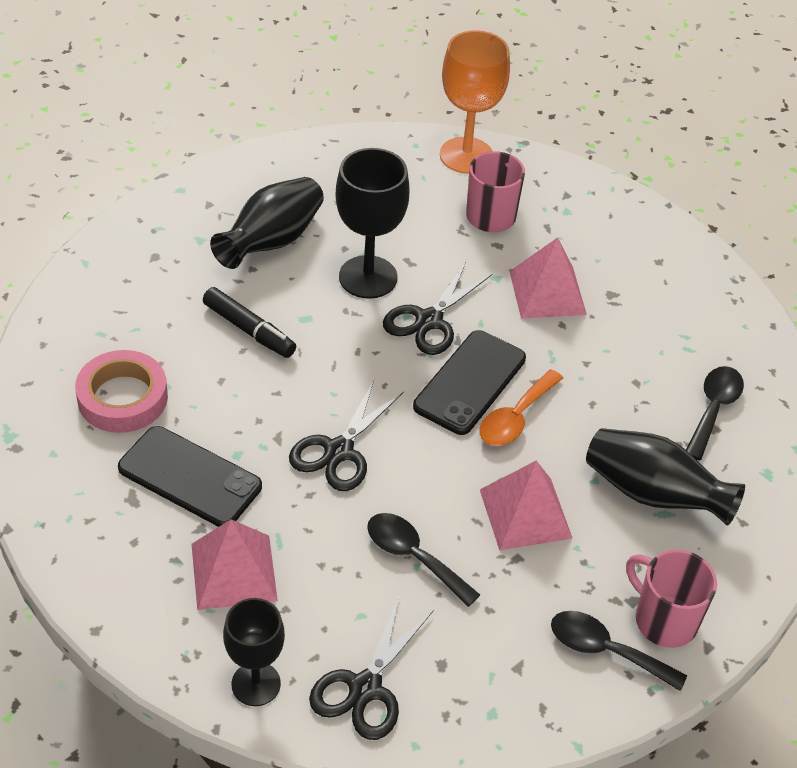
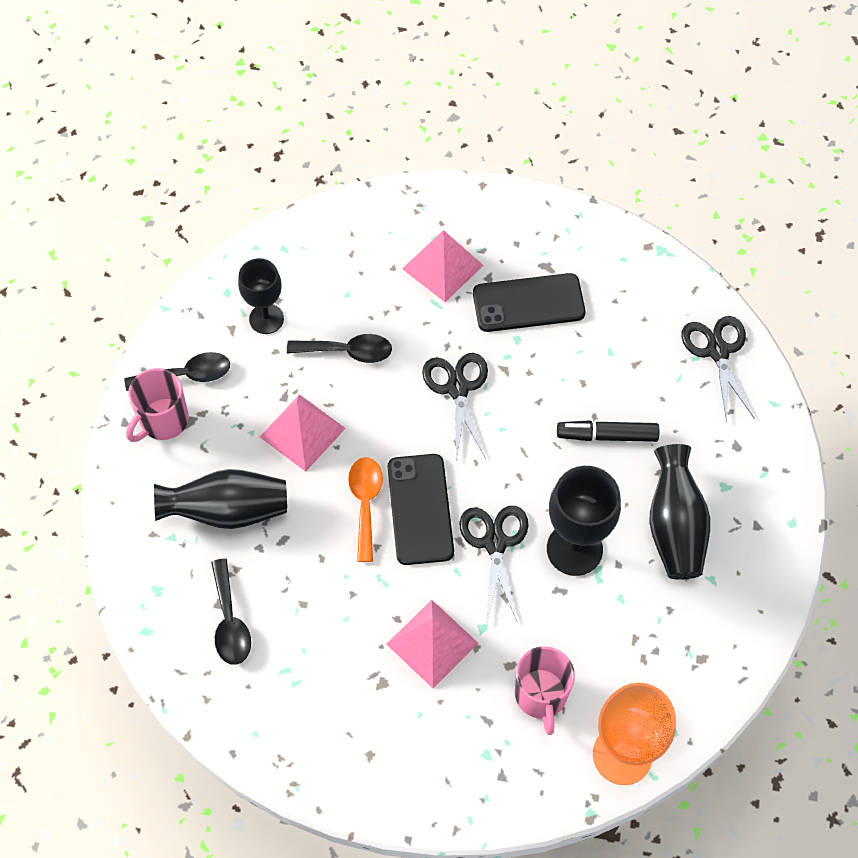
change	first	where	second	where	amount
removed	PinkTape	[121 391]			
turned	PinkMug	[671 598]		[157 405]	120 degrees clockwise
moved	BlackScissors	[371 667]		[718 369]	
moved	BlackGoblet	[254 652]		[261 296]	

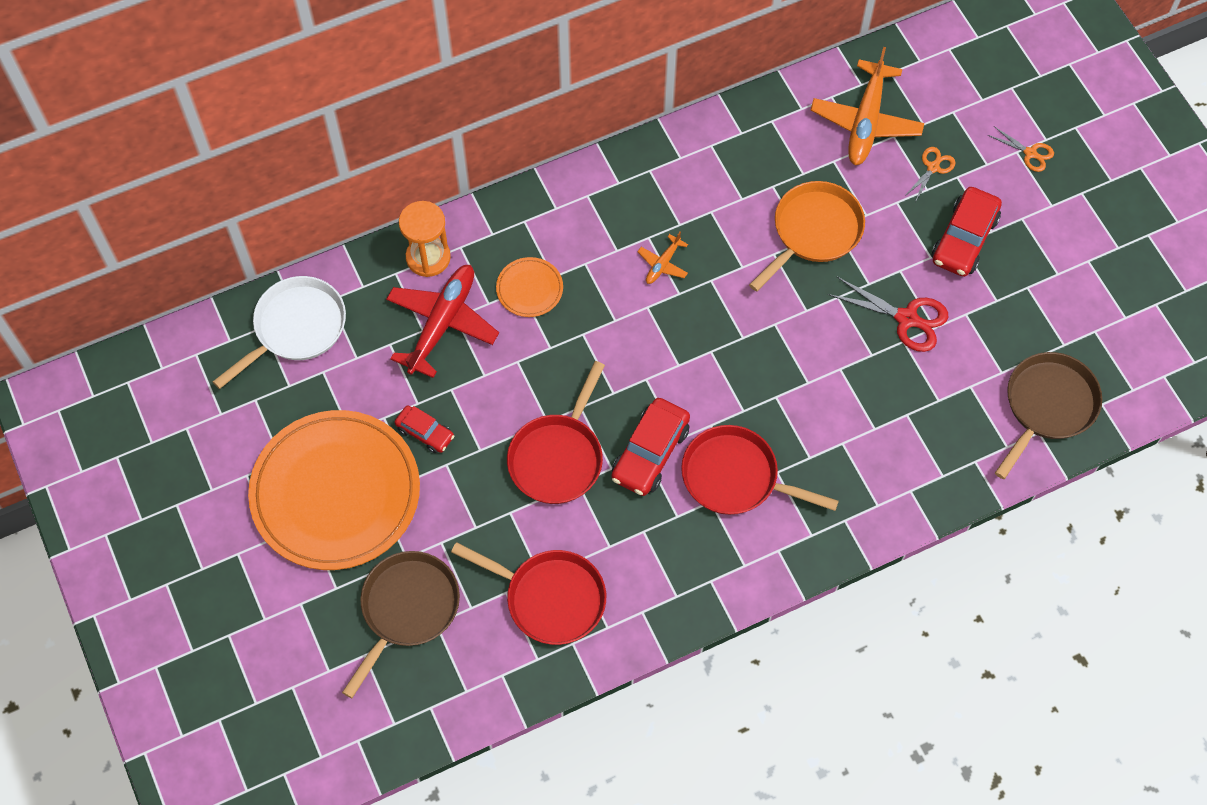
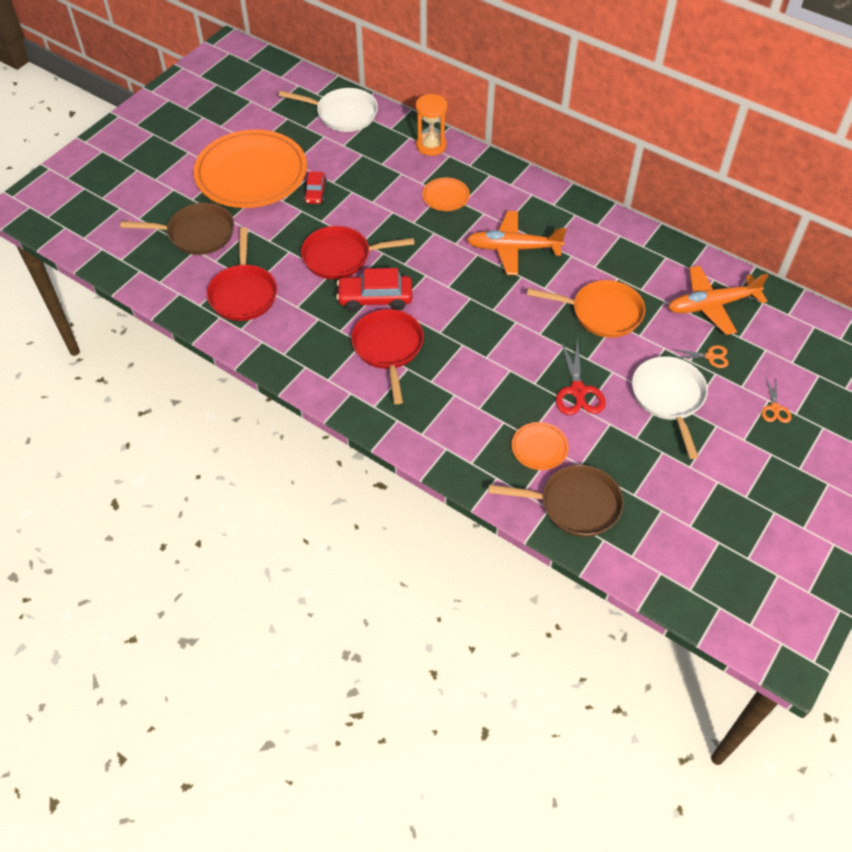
change	first	where	second	where	amount
replaced	RedCar	[966 232]	WhitePan	[670 407]	
resized	OrangePlane	[662 258]		[517 243]	x2.11
removed	RedPlane	[442 321]			
added			OrangePlate	[540 446]	

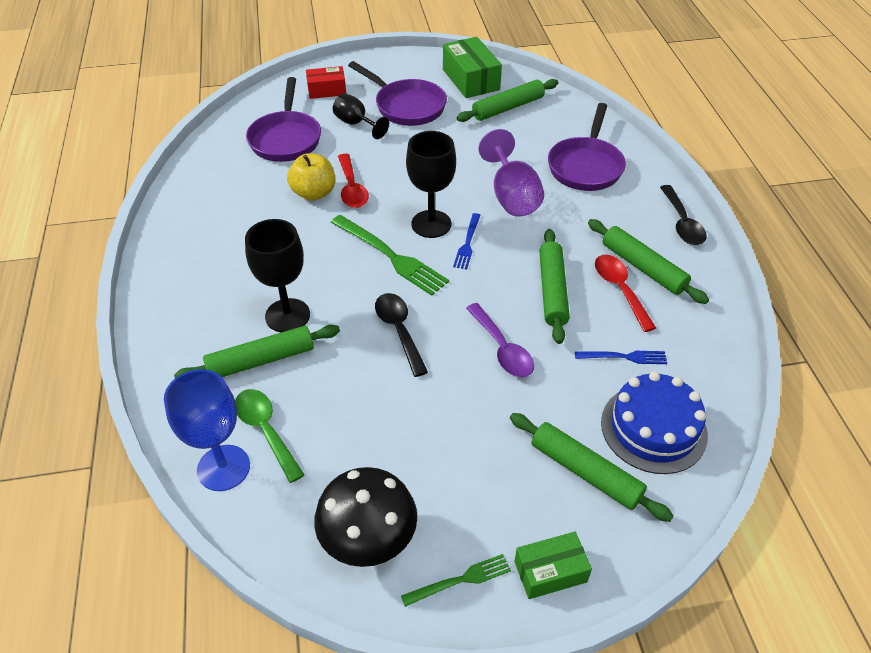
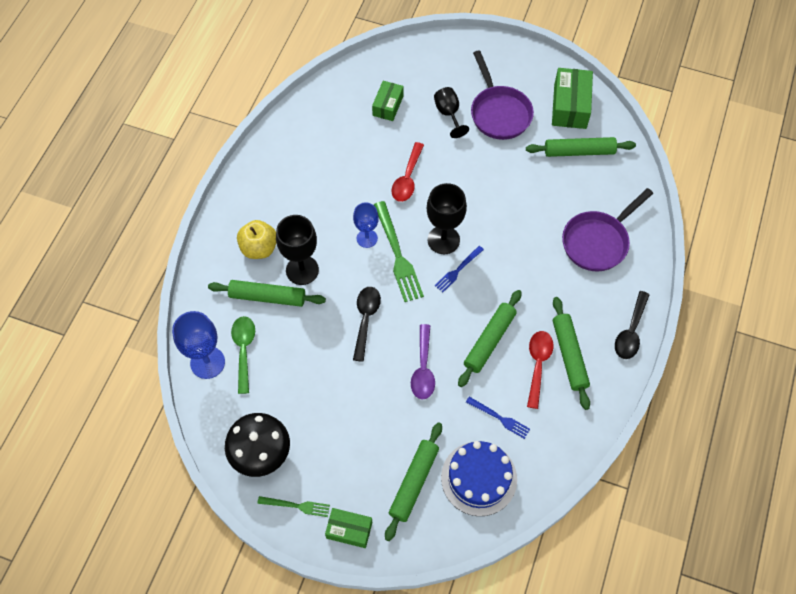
change	first	where	second	where	amount
removed	RedBox	[326 82]			
replaced	PurplePan	[283 119]	GreenBox	[387 101]	
removed	PurpleGoblet	[511 172]			
moved	YellowApple	[311 177]		[256 239]	
turned	GreenRollingPin	[591 467]		[413 482]	45 degrees clockwise
added			BlueGoblet	[366 225]	

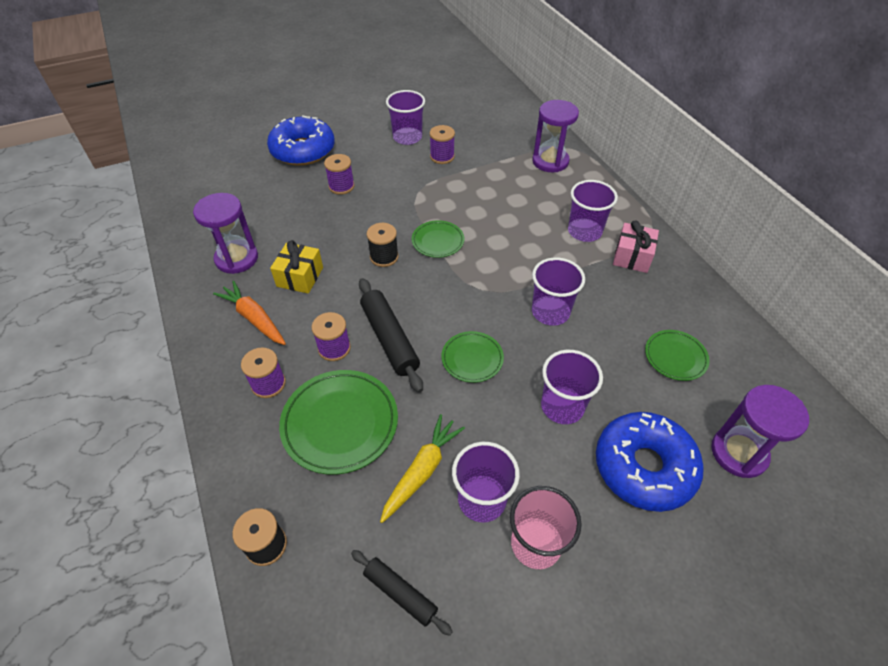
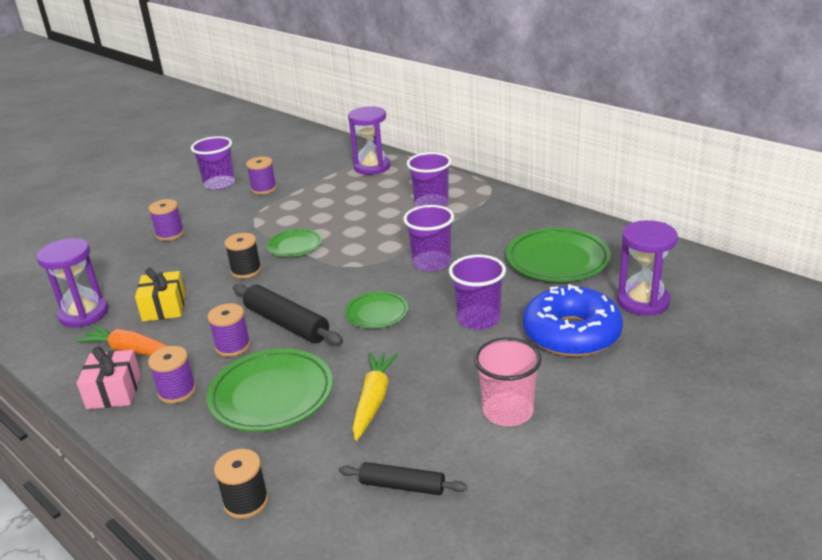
change	first	where	second	where	amount
removed	BlueDonut	[301 140]			
moved	PinkGift	[636 246]		[109 377]	
resized	GreenPlate	[677 355]		[558 255]	x1.73
removed	PurpleCup	[486 482]			

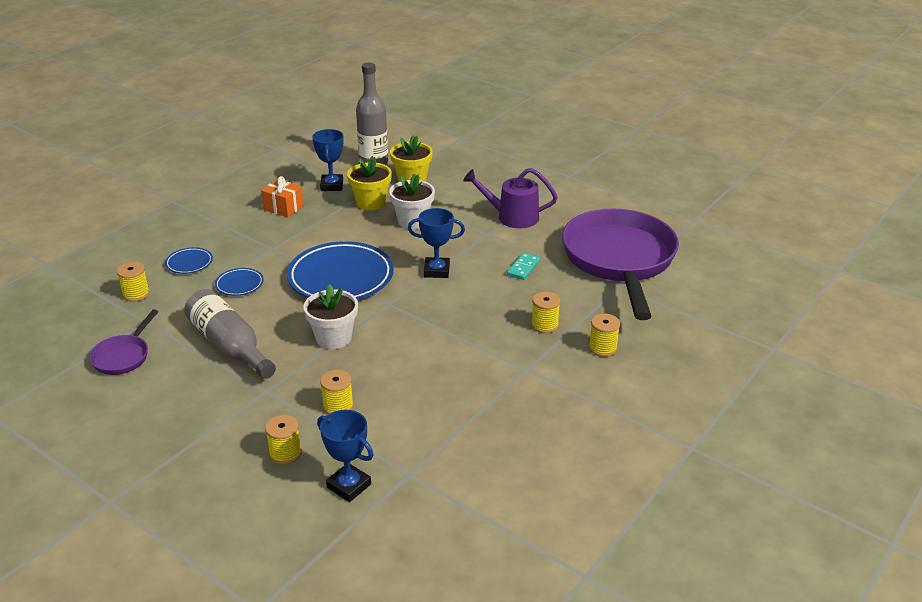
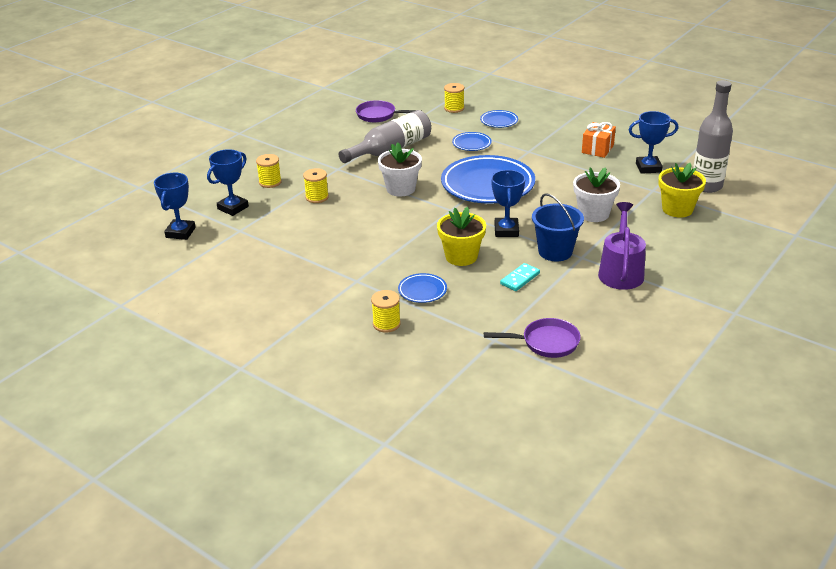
change	first	where	second	where	amount
moved	YellowFlowerPot	[369 183]		[461 236]	
resized	PurplePan	[620 264]		[532 338]	x0.43
turned	TurquoiseDomino	[523 266]		[520 277]	75 degrees counterclockwise
replaced	YellowSpool	[545 312]	BluePlate	[422 288]	
added			BlueTrophy	[175 206]	
added			BlueBucket	[558 227]	

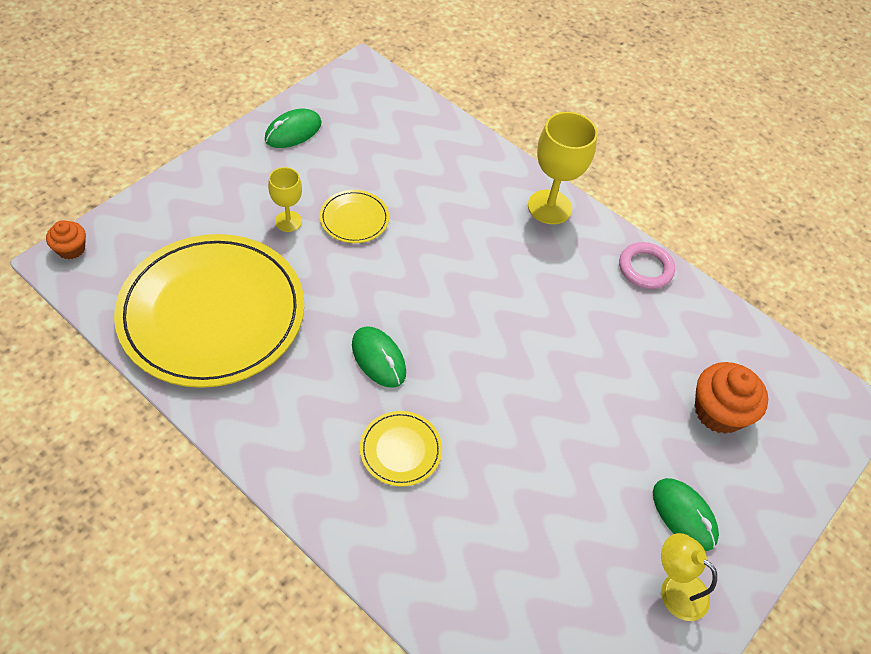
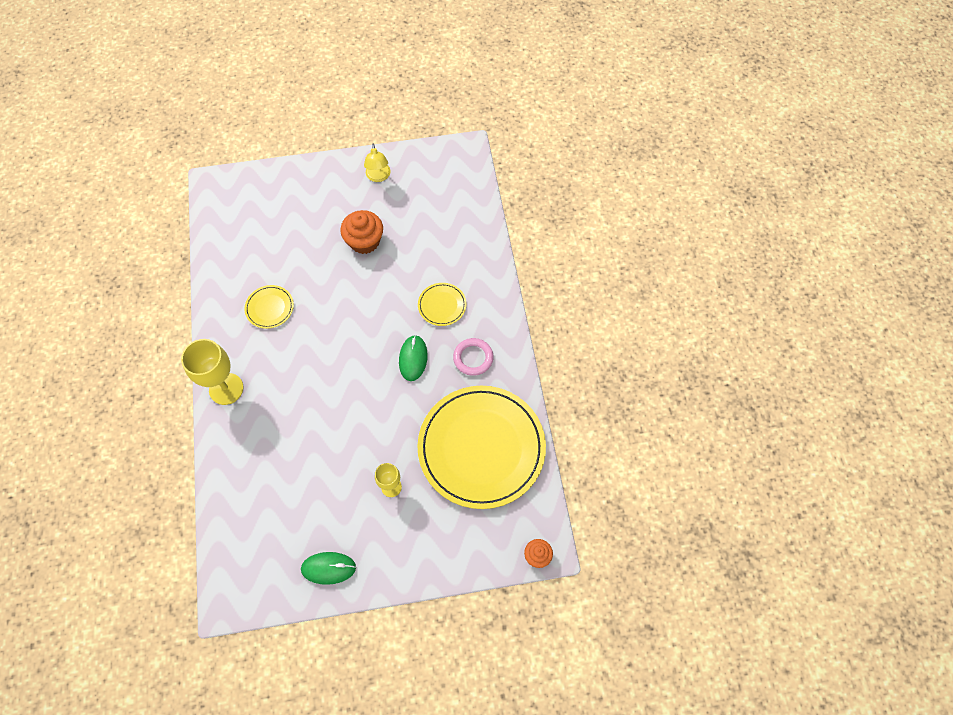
change	first	where	second	where	amount
moved	YellowPlate	[354 216]		[269 307]	
moved	PinkRing	[647 265]		[473 357]	
moved	OrangeCupcake	[731 398]		[361 232]	
removed	GreenMouse	[686 514]			

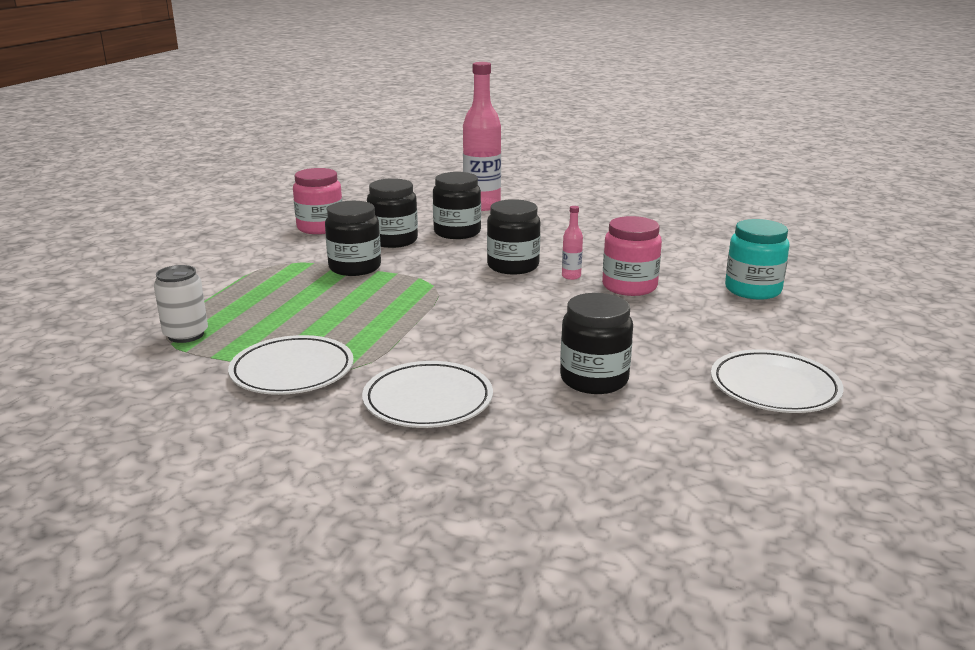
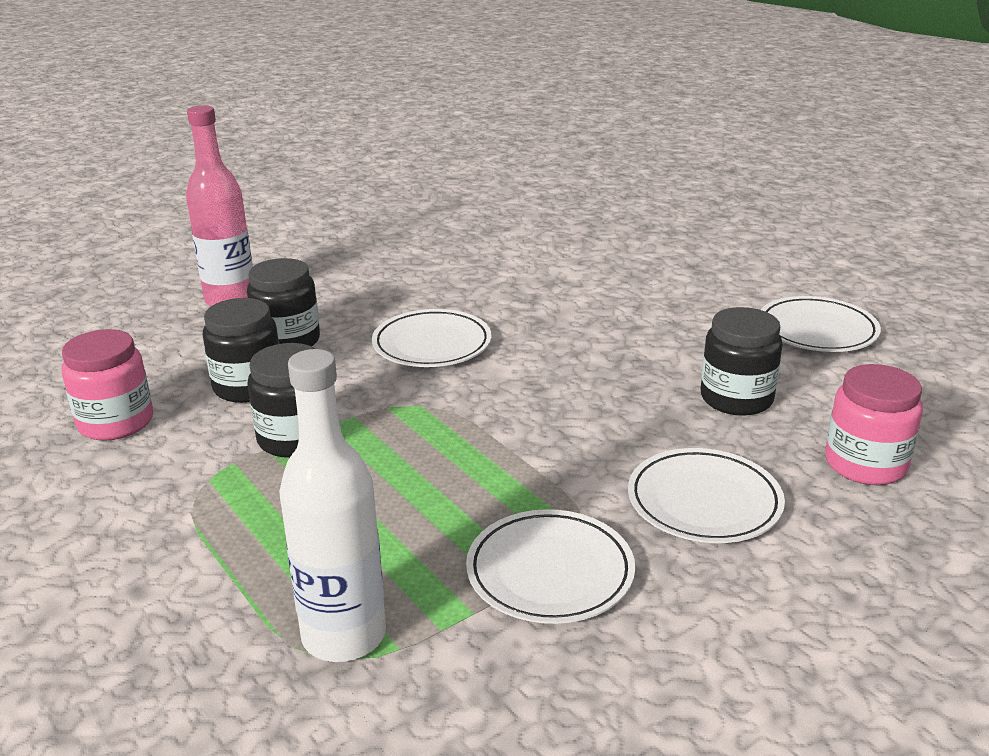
change	first	where	second	where	amount
replaced	BlackJar	[513 236]	WhitePlate	[432 338]	
removed	PinkBottle	[572 243]			
moved	PinkJar	[632 256]		[874 424]	
removed	TurquoiseJar	[757 259]			
replaced	WhiteCan	[181 304]	WhiteBottle	[332 505]	

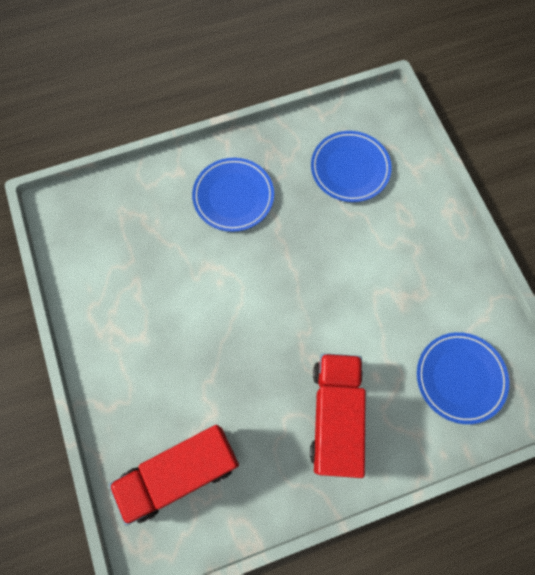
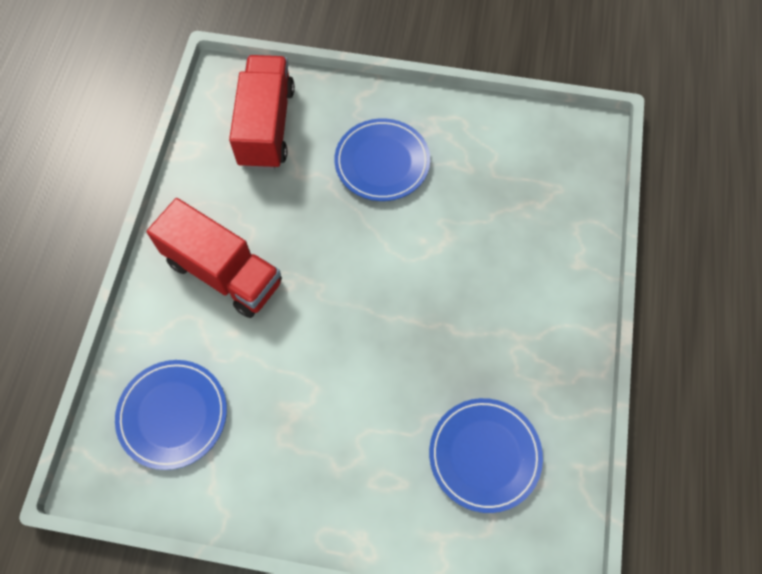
change	first	where	second	where	amount
moved	BluePlate	[233 195]		[382 159]	

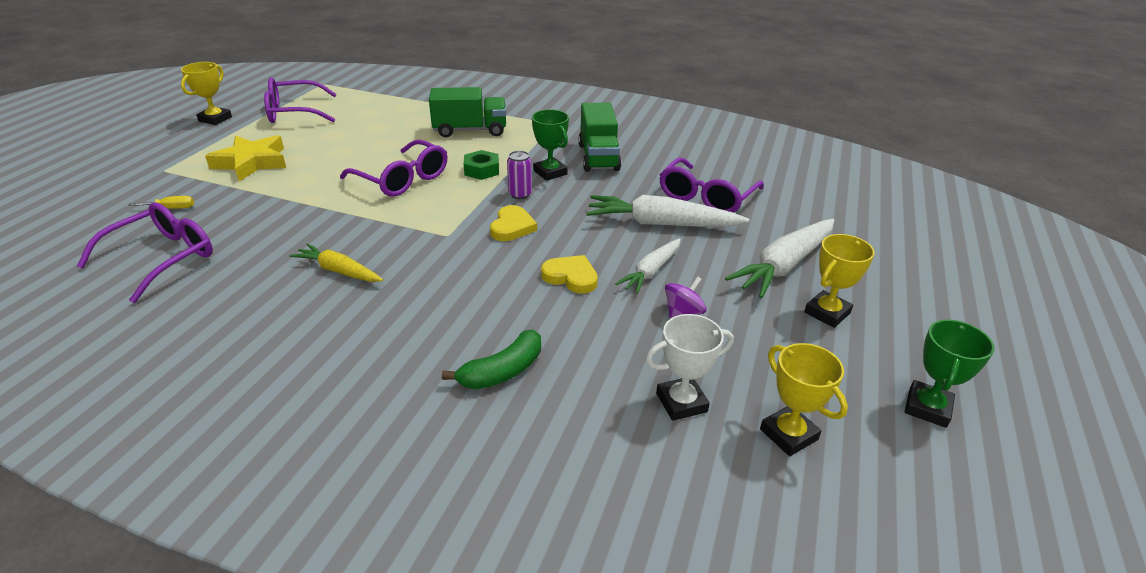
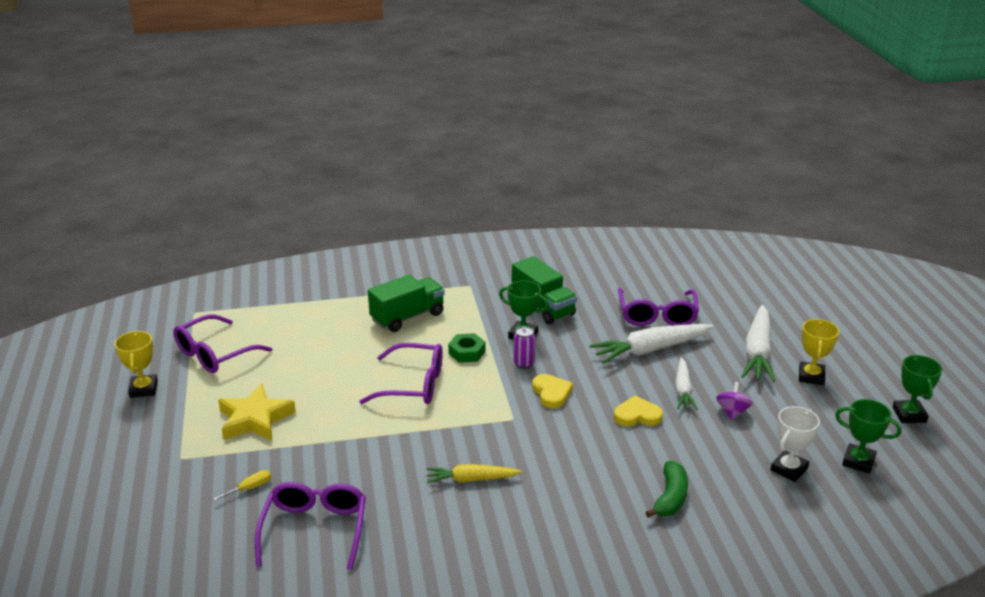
change	first	where	second	where	amount
recoloured	YellowTrophy	[804 399]	GreenTrophy	[868 436]	

